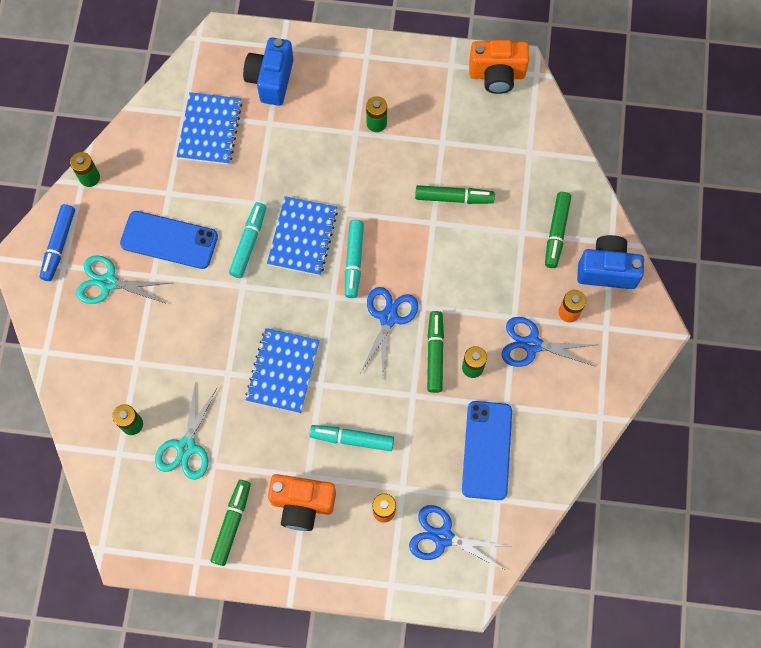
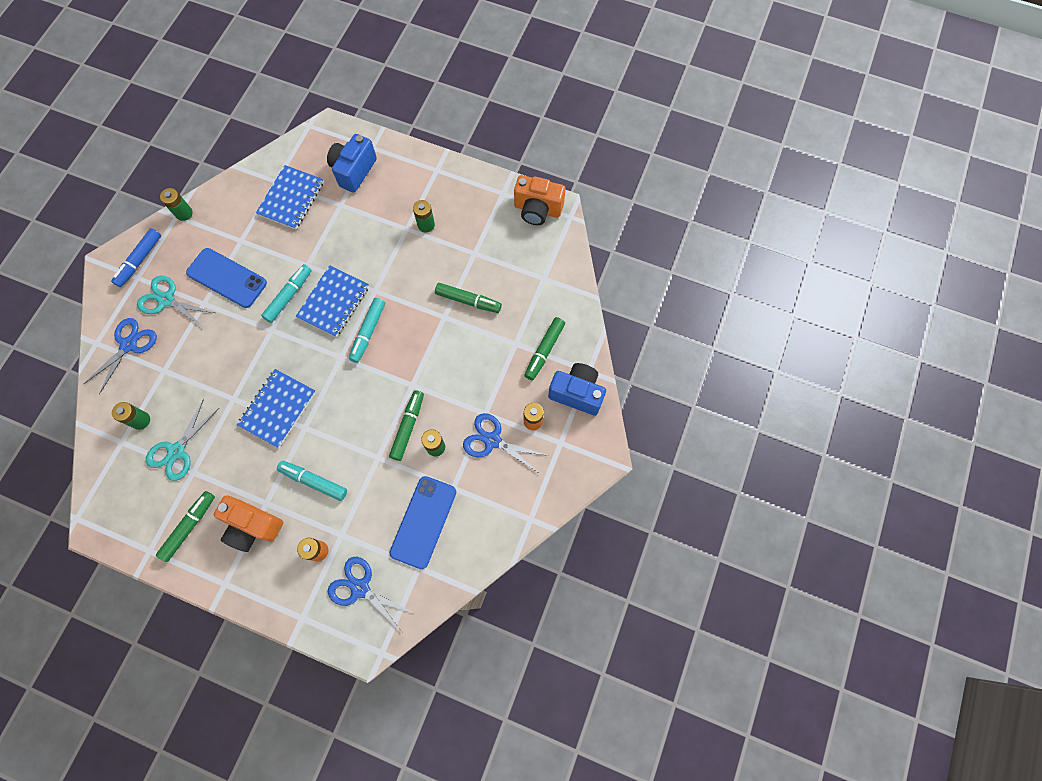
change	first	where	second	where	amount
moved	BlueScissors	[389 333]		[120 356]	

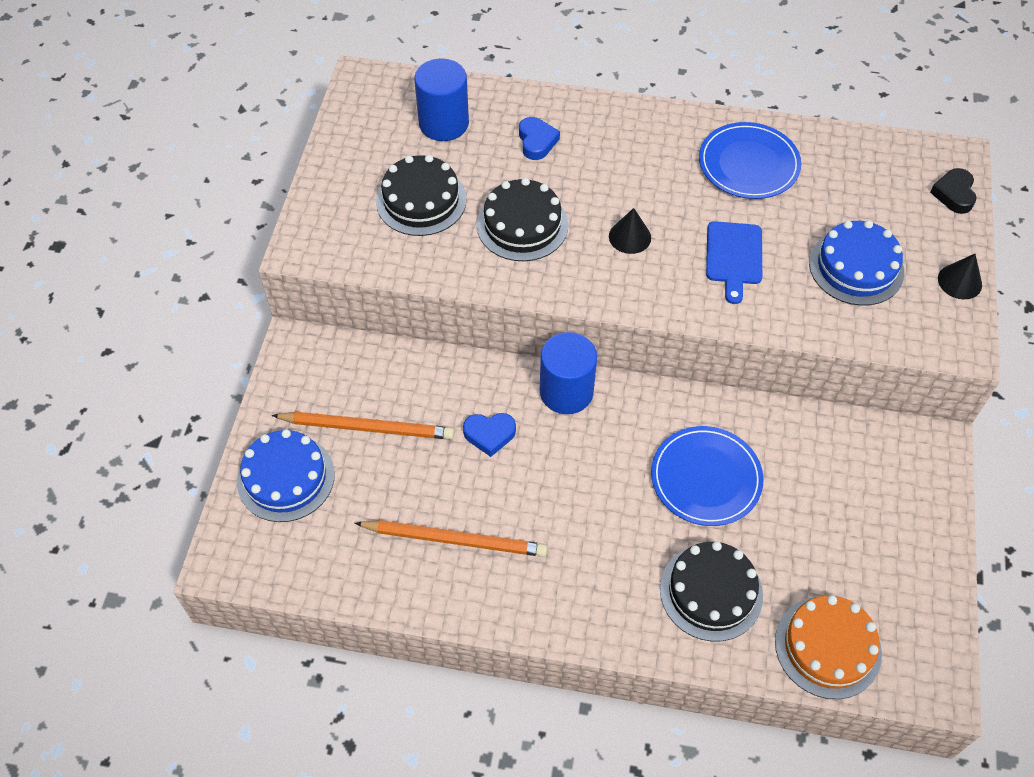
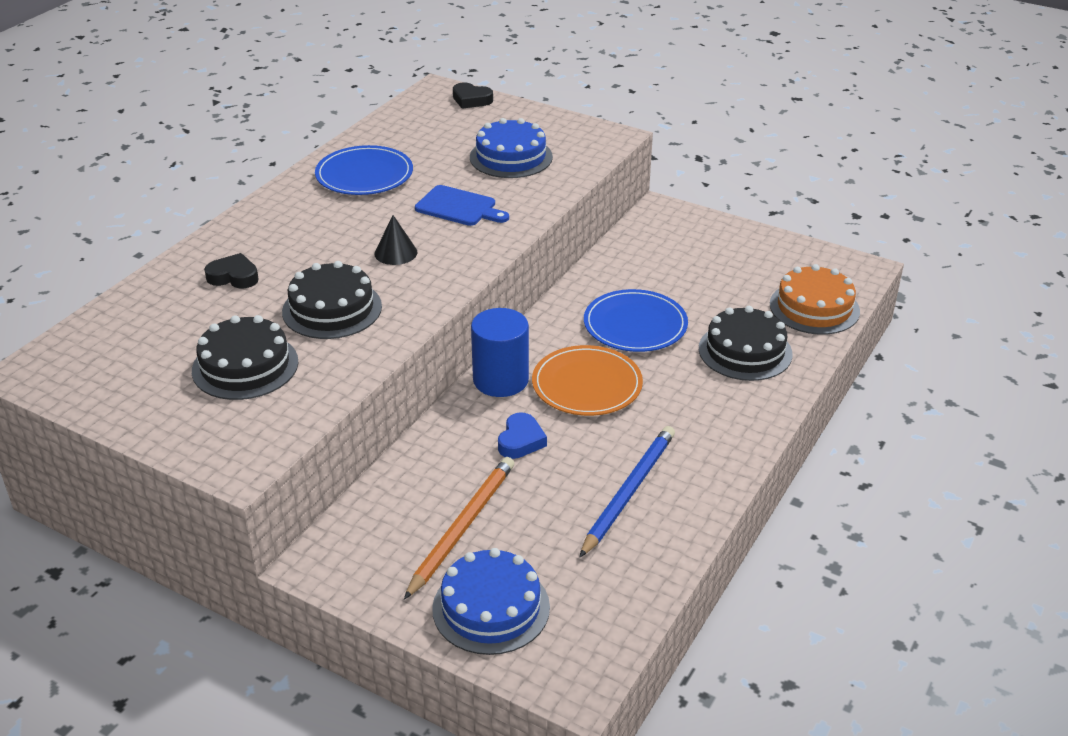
change	first	where	second	where	amount
removed	BlueCylinder	[441 99]			
recoloured	BlueHeart	[539 138]	BlackHeart	[231 270]	
removed	BlackCone	[960 276]			
recoloured	OrangePencil	[451 538]	BluePencil	[627 492]	
added			OrangePlate	[587 380]	

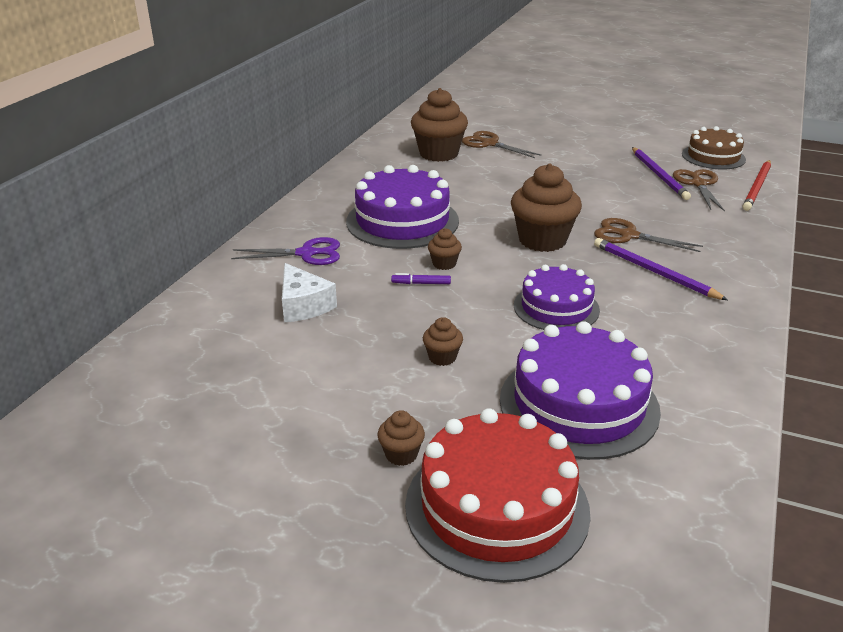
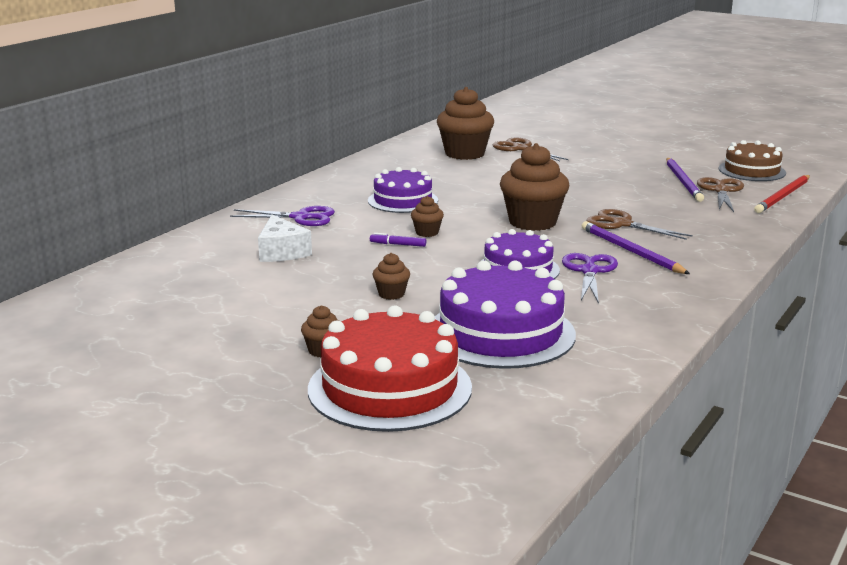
change	first	where	second	where	amount
resized	PurpleCake	[402 207]		[403 190]	x0.64
added			PurpleScissors	[590 278]	

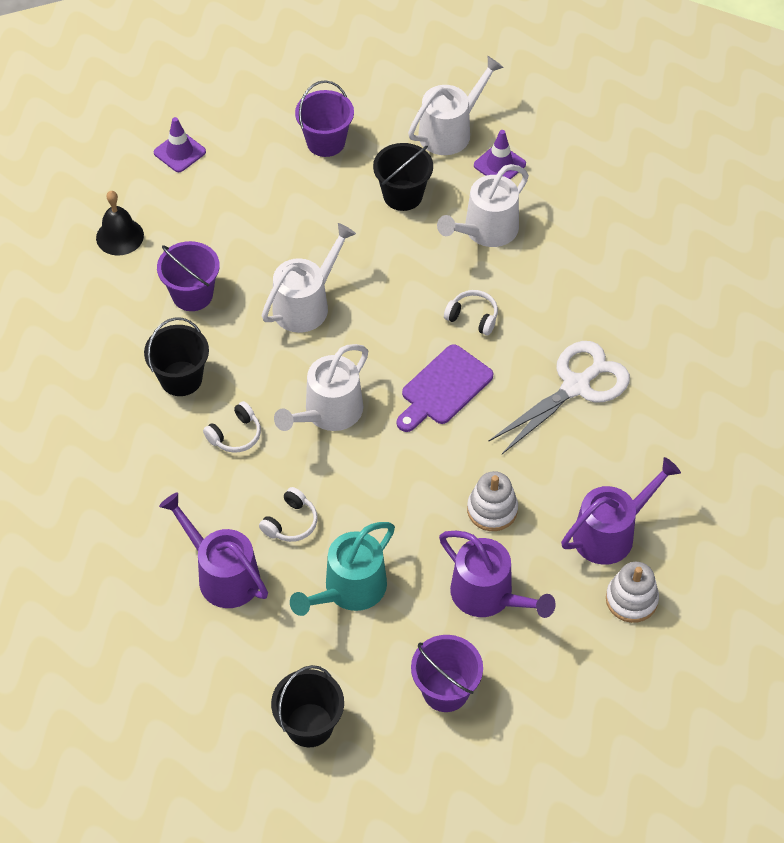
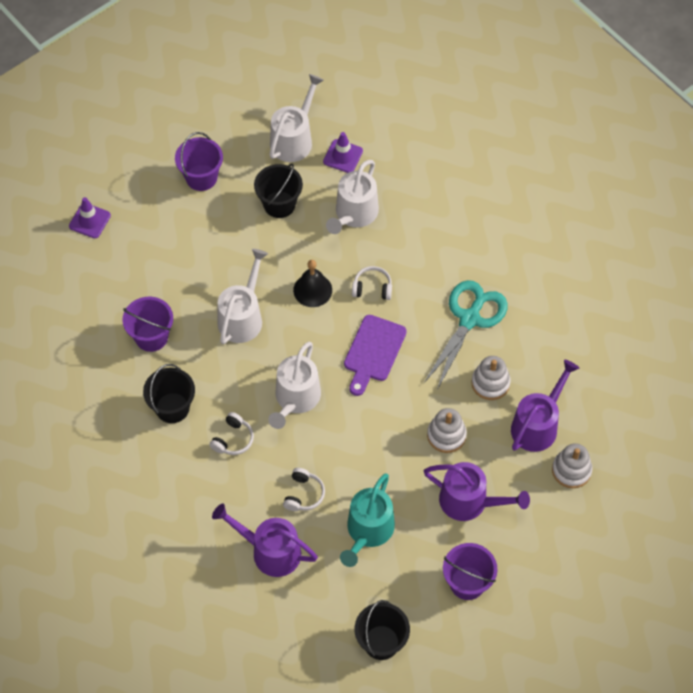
change	first	where	second	where	amount
moved	BlackBell	[120 223]		[312 283]	
recoloured	WhiteScissors	[559 397]	TurquoiseScissors	[466 335]	
added			WhiteStackingToy	[491 378]	

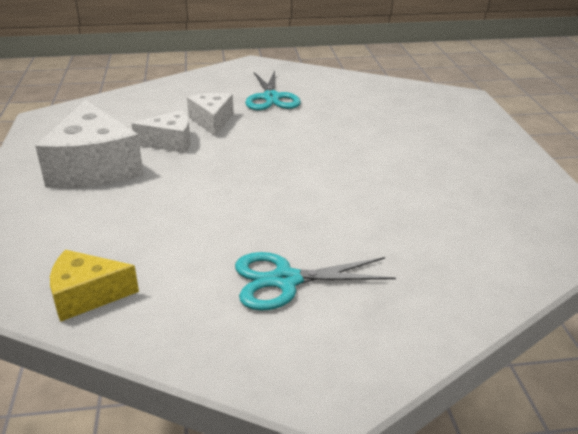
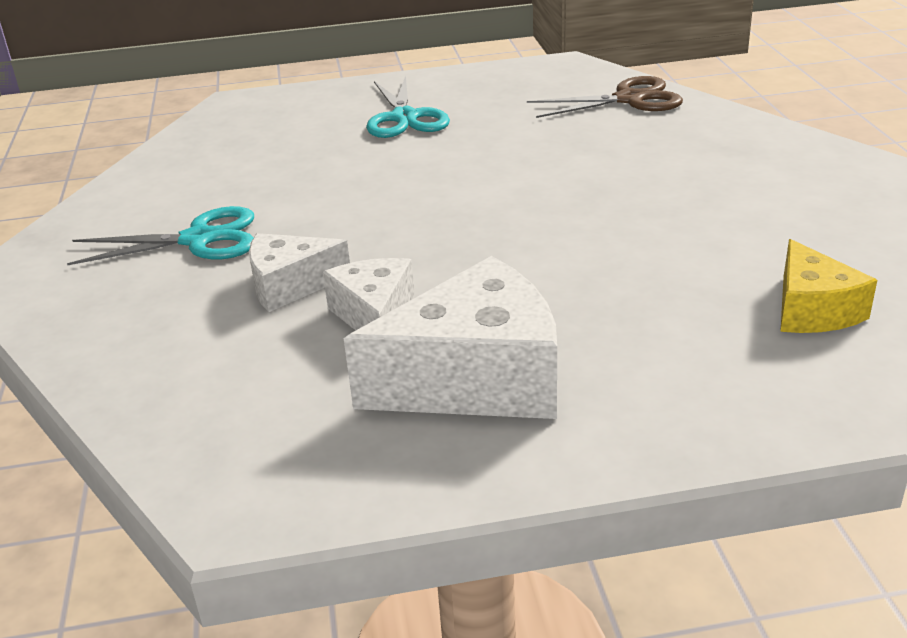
change	first	where	second	where	amount
moved	TurquoiseScissors	[315 281]		[408 107]	
added			BrownScissors	[605 97]	

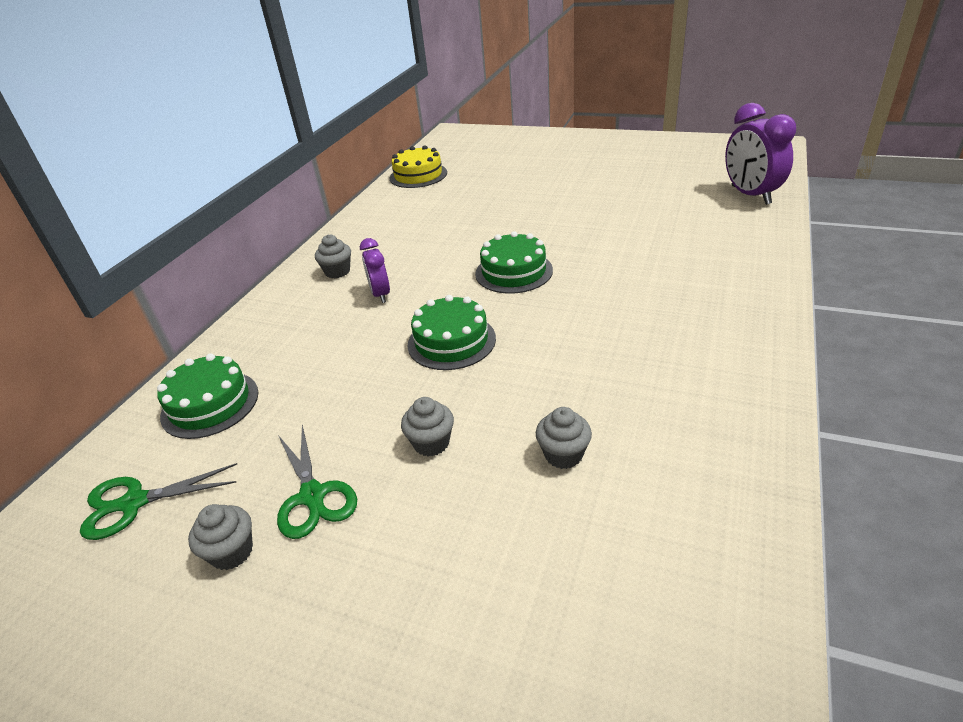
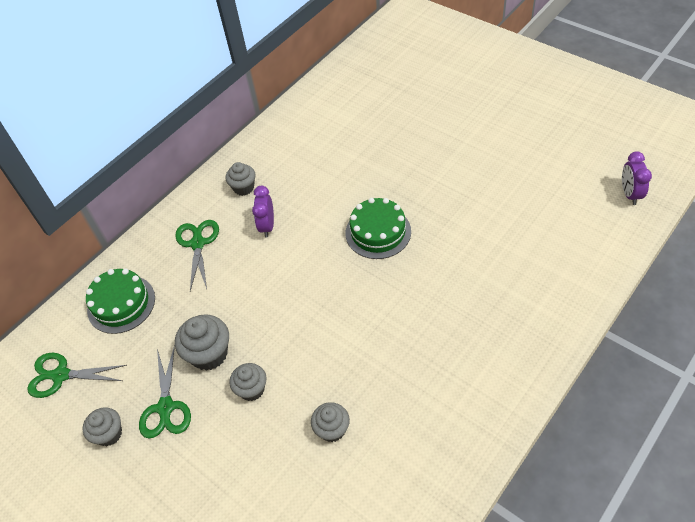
change	first	where	second	where	amount
resized	PurpleClock	[760 154]		[637 178]	x0.58
removed	YellowCake	[418 166]			
removed	GreenCake	[452 332]			
added			GreenScissors	[197 255]	
added			GreyCupcake	[202 342]	

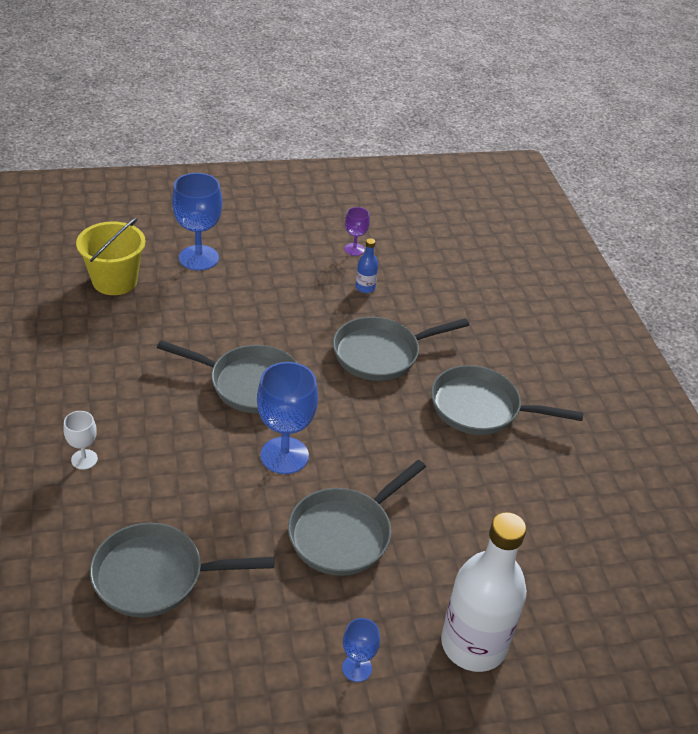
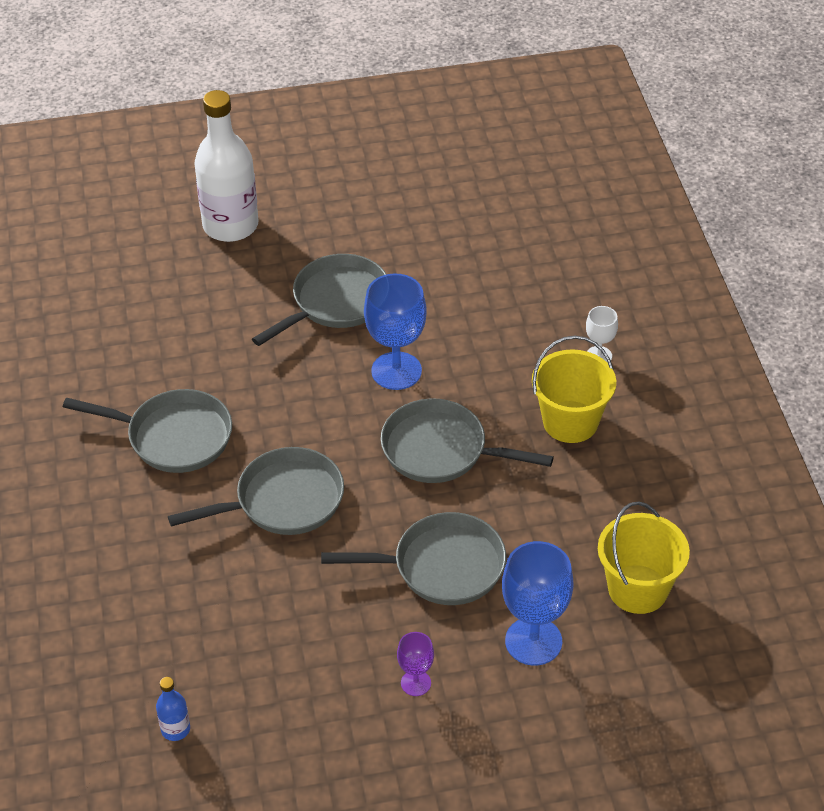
change	first	where	second	where	amount
moved	PurpleGoblet	[357 231]		[415 664]	
moved	BlueBottle	[367 265]		[173 709]	
moved	GreyPan	[182 570]		[413 558]	
removed	BlueGoblet	[361 650]			
added			YellowBucket	[574 389]	

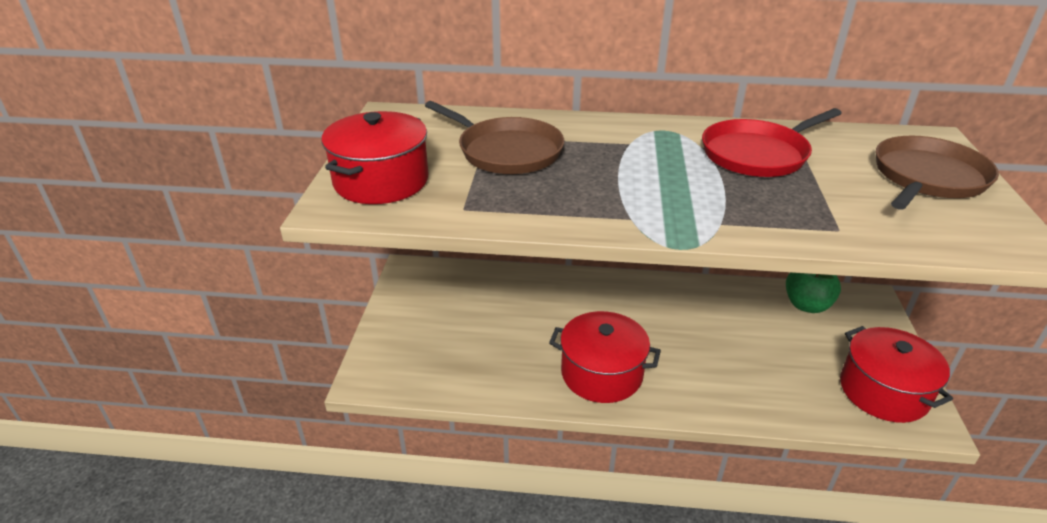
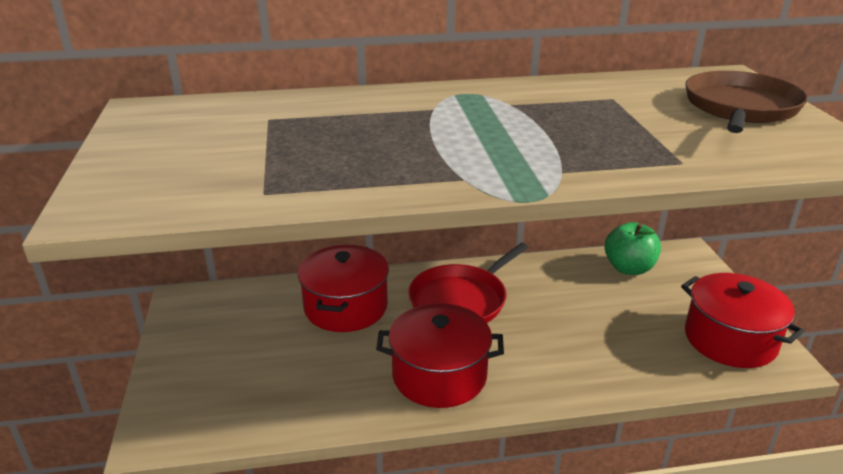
change	first	where	second	where	amount
removed	BrownPan	[494 137]			
moved	RedPan	[772 142]		[468 283]	
moved	RedPot	[374 157]		[343 288]	

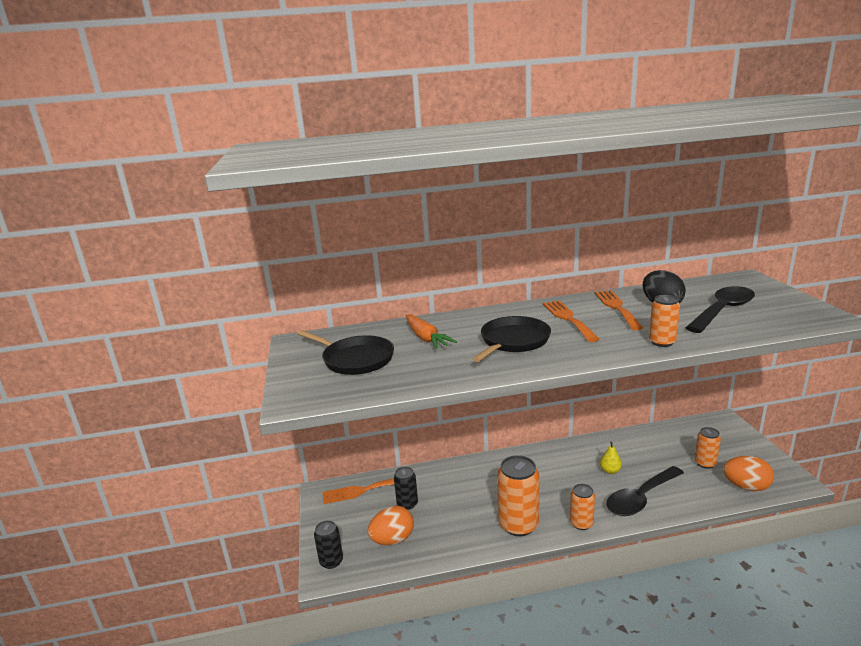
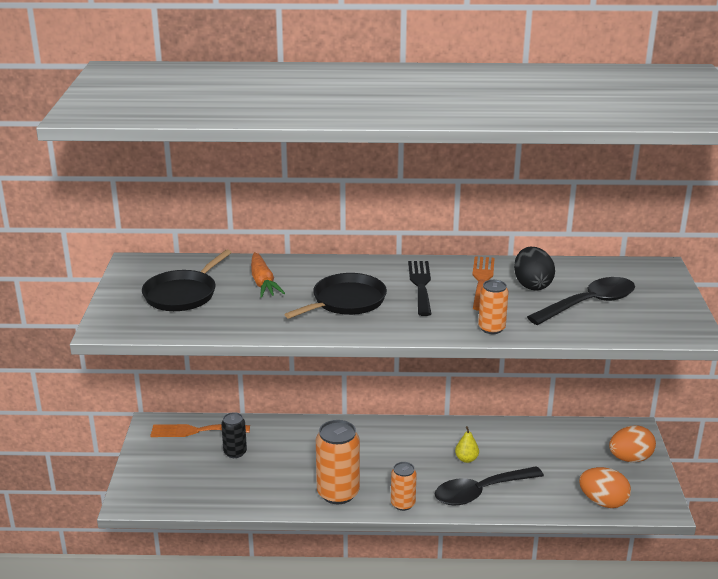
change	first	where	second	where	amount
recoloured	OrangeFork	[571 321]	BlackFork	[419 288]	
turned	BlackPan	[346 352]		[187 280]	75 degrees clockwise
removed	OrangeCan	[707 448]			
moved	OrangeEgg	[391 525]		[632 443]	
removed	BlackCan	[328 544]			

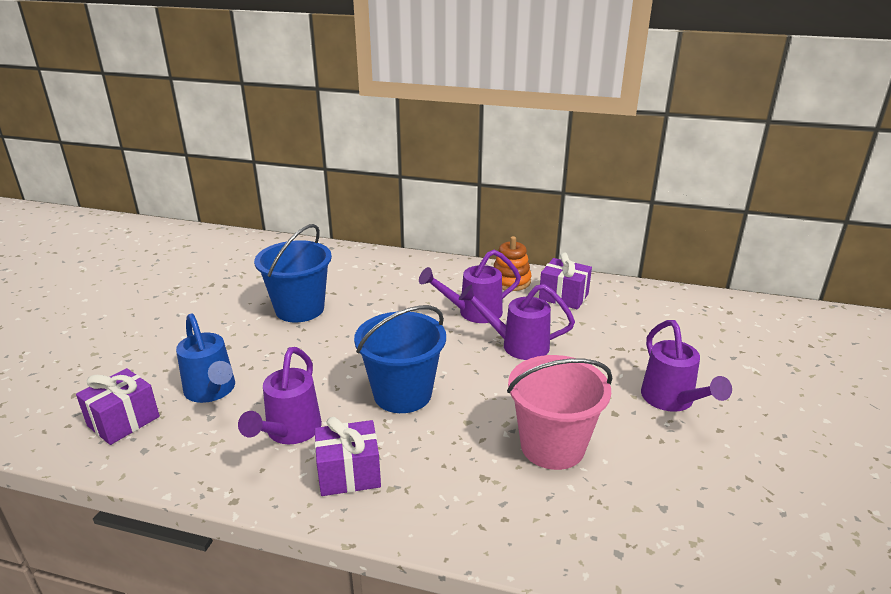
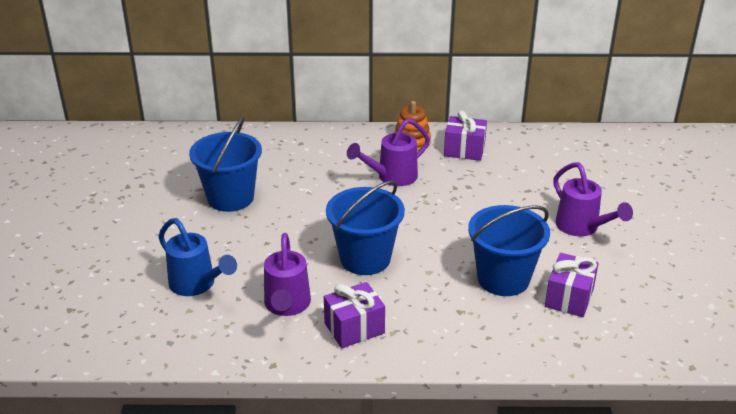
change	first	where	second	where	amount
removed	PurpleWateringCan	[517 322]			
recoloured	PinkBucket	[559 412]	BlueBucket	[509 250]	
moved	PurpleGift	[118 406]		[572 285]	

